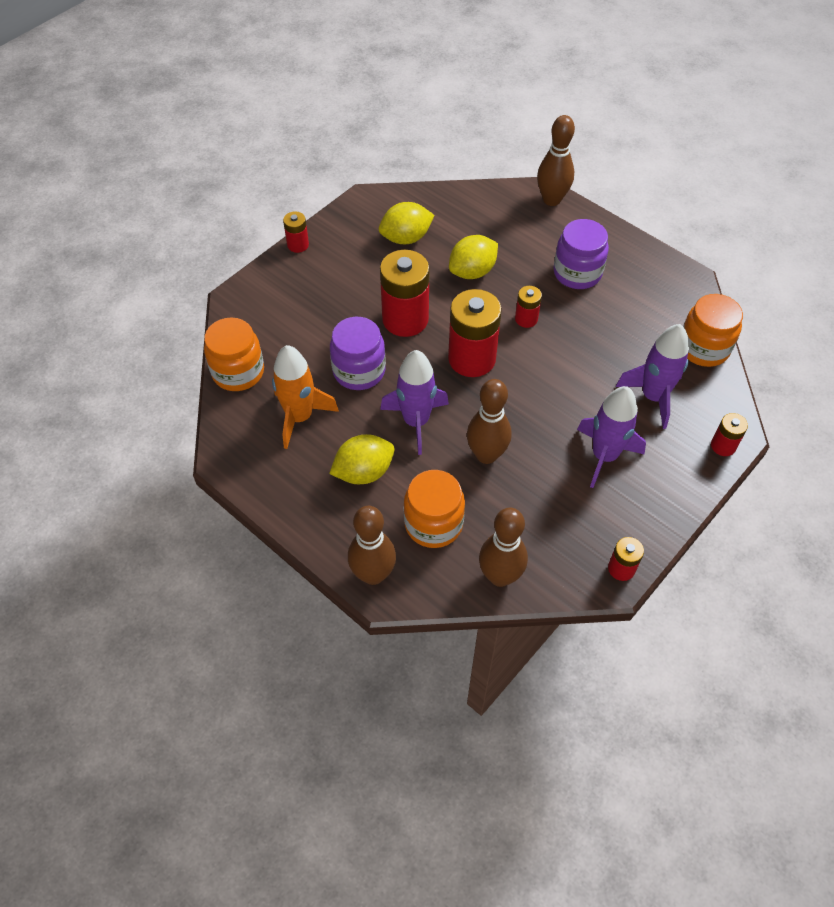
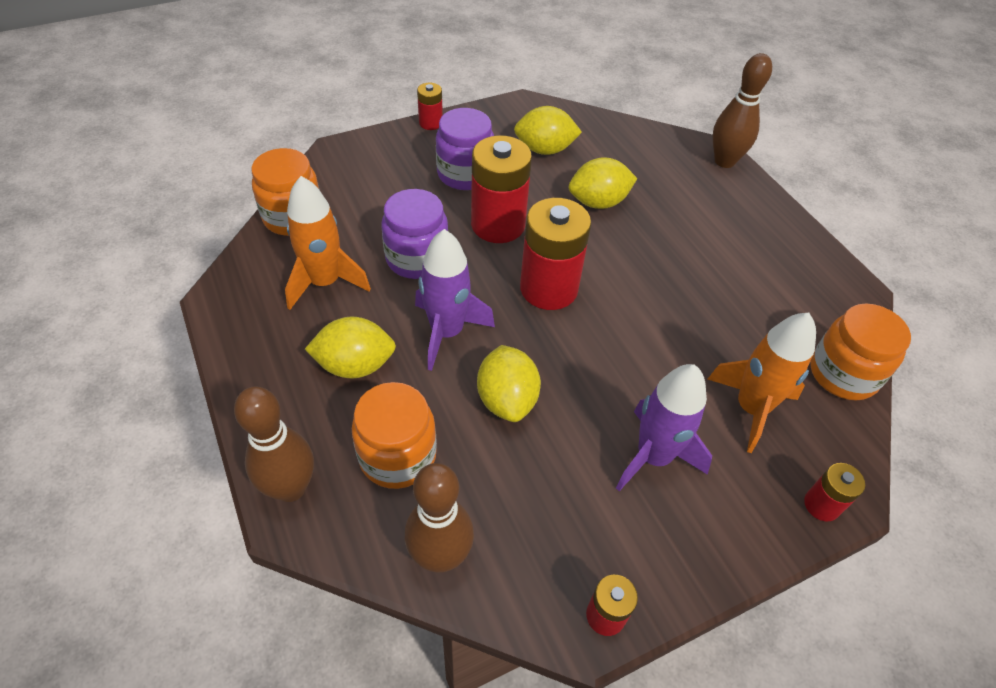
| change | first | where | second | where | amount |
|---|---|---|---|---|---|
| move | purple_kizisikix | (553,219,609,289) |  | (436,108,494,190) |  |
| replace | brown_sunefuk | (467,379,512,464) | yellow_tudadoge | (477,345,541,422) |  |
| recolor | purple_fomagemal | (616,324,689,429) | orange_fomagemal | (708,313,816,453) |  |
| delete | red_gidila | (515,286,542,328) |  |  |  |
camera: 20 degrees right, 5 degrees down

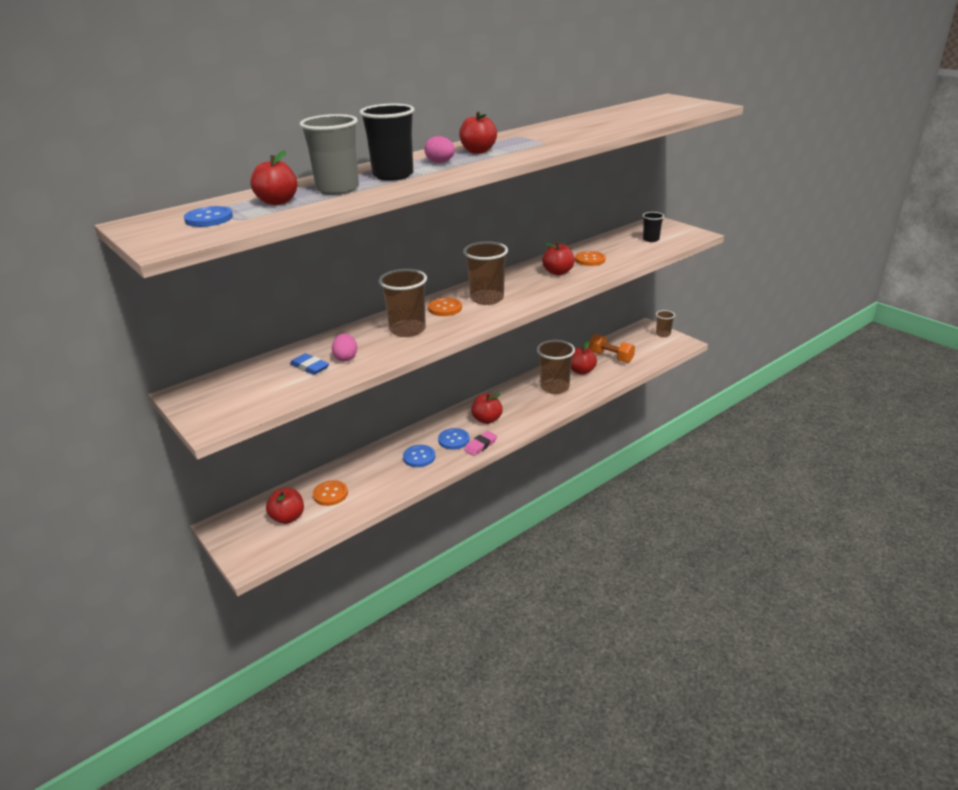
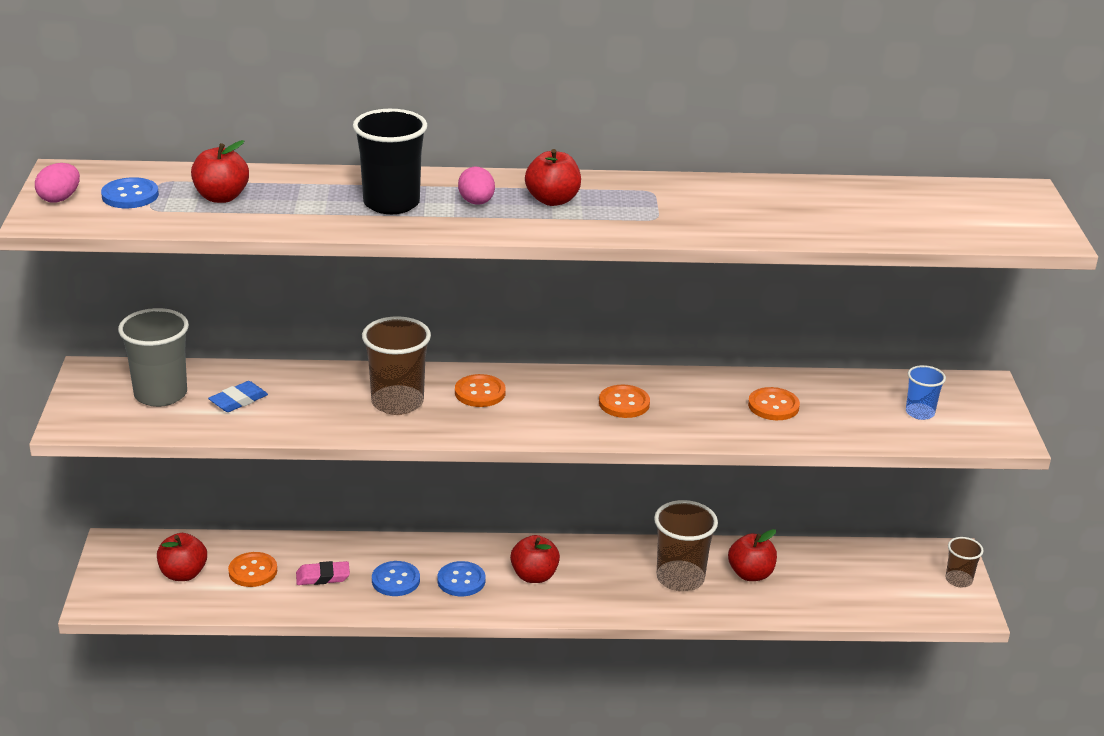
| change | first | where | second | where | amount |
|---|---|---|---|---|---|
| move | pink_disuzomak | (332,334,357,362) |  | (35,163,80,203) |  |
| move | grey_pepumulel | (300,114,359,195) |  | (118,308,189,407) |  |
| rotate | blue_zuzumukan | (290,353,329,375) |  | (208,381,268,412) | 60 degrees clockwise |
| move | pink_zuzumukan | (464,431,497,456) |  | (296,561,350,585) |  |
| insert |  |  | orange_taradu | (599,385,650,418) |  |
| recolor | black_pepumulel | (643,212,664,242) | blue_pepumulel | (906,365,946,420) |  |
| delete | brown_pepumulel | (463,241,508,305) |  |  |  |
| delete | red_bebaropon | (542,242,575,275) |  |  |  |
| delete | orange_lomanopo | (589,334,635,363) |  |  |  |
camera: 35 degrees right, 0 degrees up

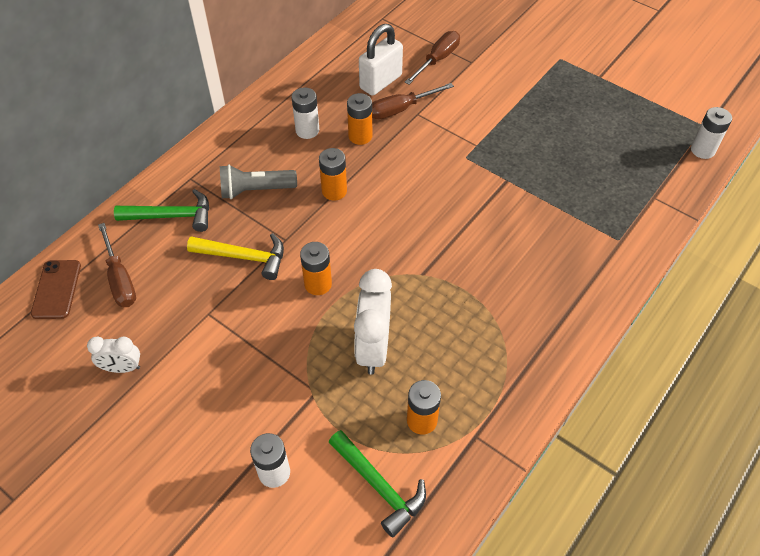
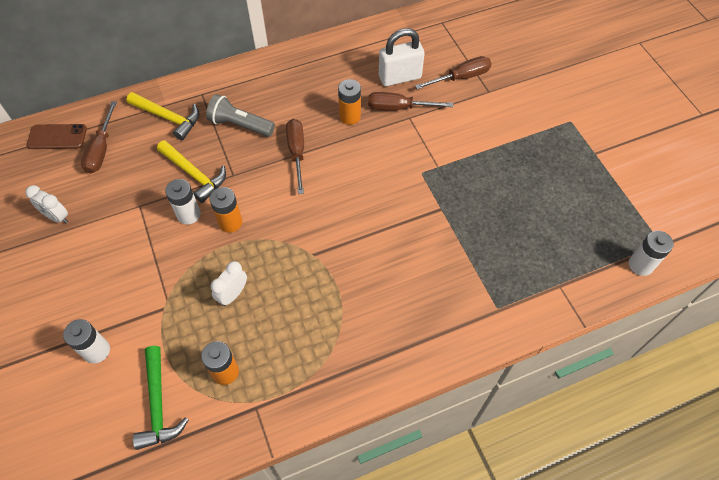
| change | first | where | second | where | amount |
|---|---|---|---|---|---|
| rotate | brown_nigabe | (31,260,81,319) |  | (27,124,87,149) | 60 degrees clockwise |
| recolor | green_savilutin | (114,189,209,232) | yellow_savilutin | (127,92,199,140) |  |
| move | white_gidila | (292,88,319,139) |  | (165,179,201,224) |  |
| resize | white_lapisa | (354,269,392,375) |  | (211,261,247,306) | x0.56 |
| replace | orange_gidila | (319,148,347,201) | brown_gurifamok | (286,119,304,194) |  |
camera: 30 degrees right, 5 degrees up

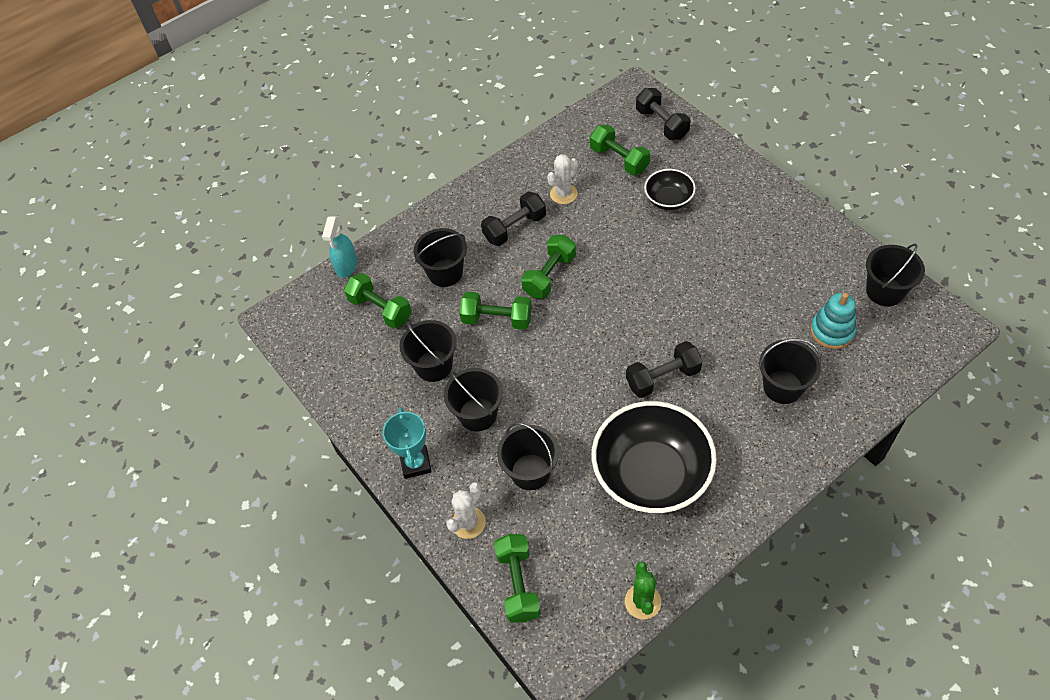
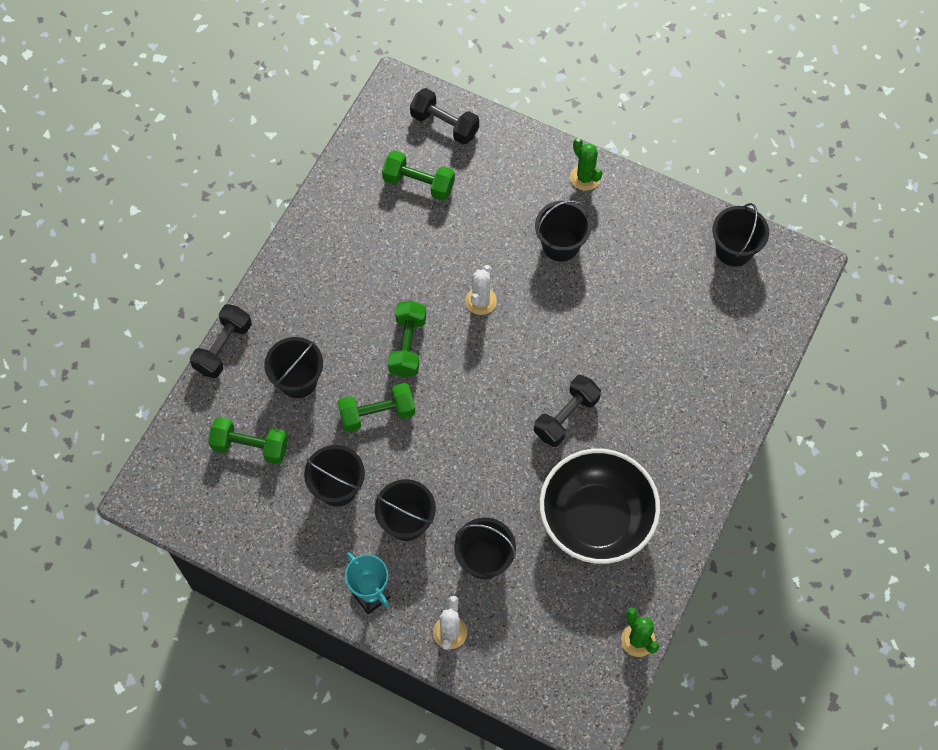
| change | first | where | second | where | amount |
|---|---|---|---|---|---|
| move | black_lomanopo | (481,192,546,246) |  | (190,304,252,378) |  |
| move | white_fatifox | (547,154,578,204) |  | (465,265,497,315) |  |
| move | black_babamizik | (759,338,821,404) |  | (535,200,591,262) |  |
| insert |  |  | green_fatifox | (570,138,603,191) |  |
| delete | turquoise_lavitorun | (322,216,357,278) |  |  |  |
| delete | green_lomanopo | (494,534,541,623) |  |  |  |
| delete | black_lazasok | (644,169,696,210) |  |  |  |
| delete | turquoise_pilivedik | (810,293,856,349) |  |  |  |
camera: 30 degrees left, 10 degrees up

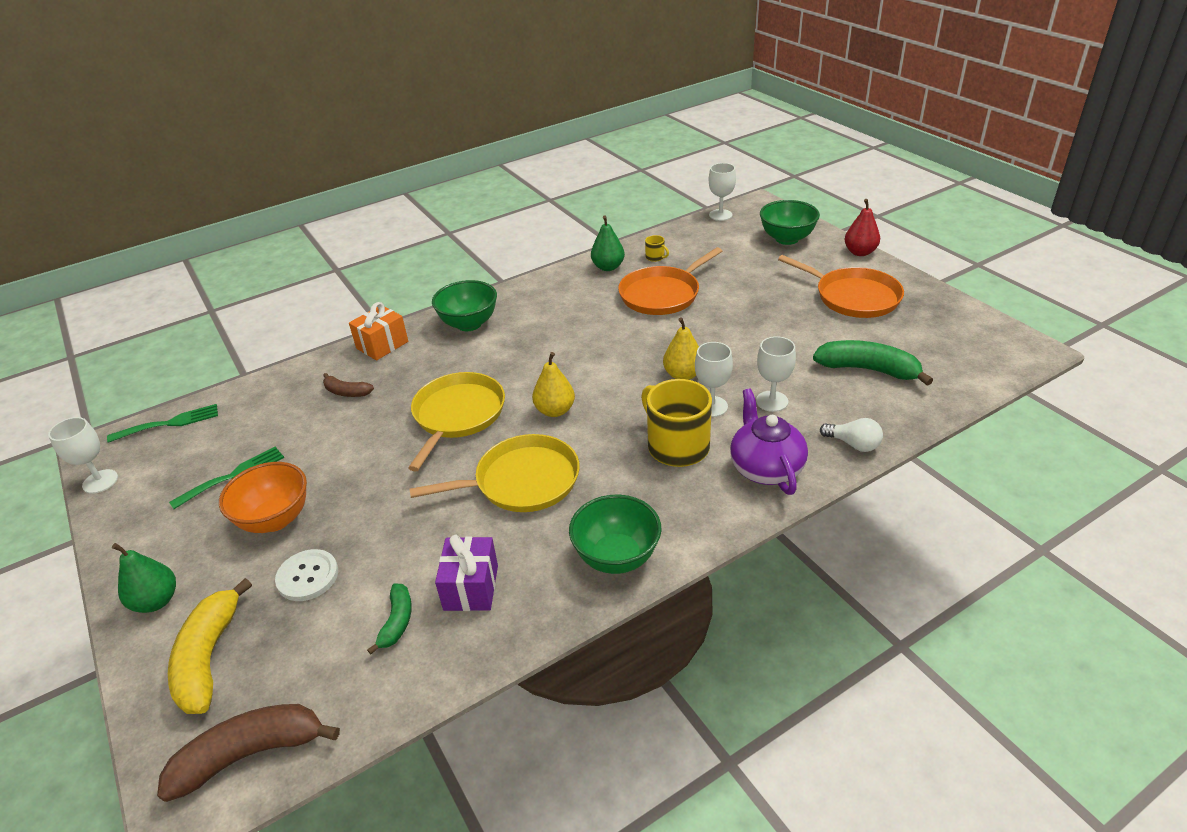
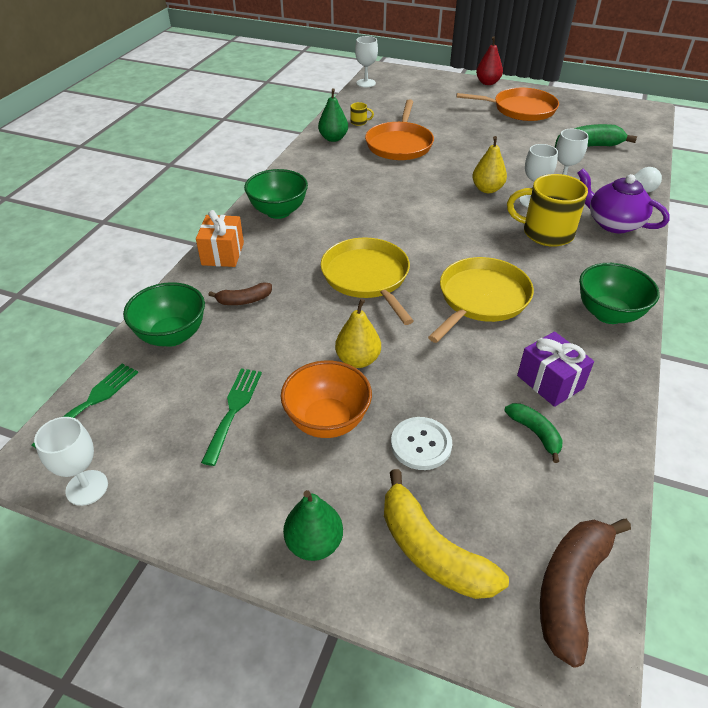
| change | first | where | second | where | amount |
|---|---|---|---|---|---|
| move | green_lazasok | (760,200,820,245) |  | (123,282,205,347) |  |
| move | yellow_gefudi | (532,352,575,417) |  | (335,299,381,368) |  |
camera: 40 degrees left, 5 degrees up

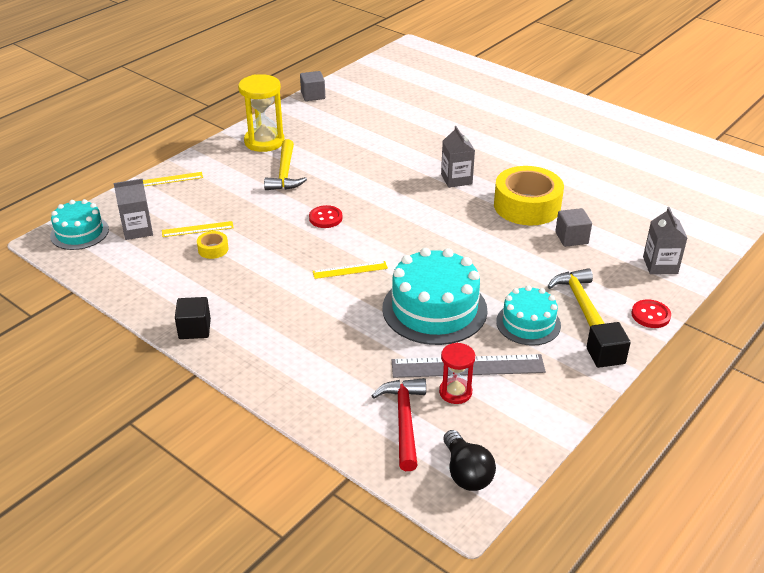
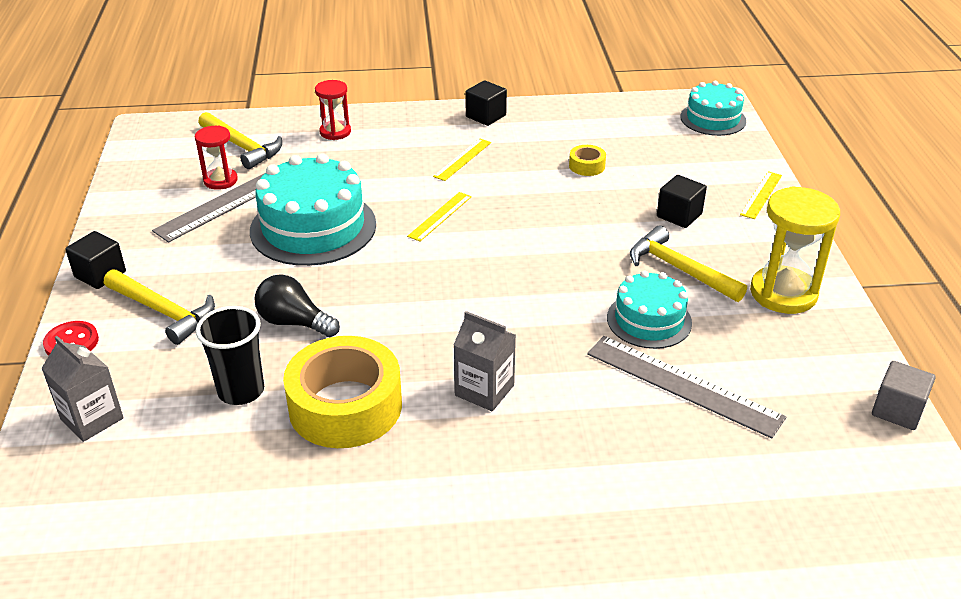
| change | first | where | second | where | amount |
|---|---|---|---|---|---|
| replace | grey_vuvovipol | (555,208,592,247) | black_pepumulel | (196,306,264,405) |  |
| recolor | red_savilutin | (371,378,426,471) | yellow_savilutin | (198,112,282,169) |  |
| move | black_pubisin | (443,430,496,491) |  | (255,274,340,337) |  |
| insert |  |  | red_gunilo | (315,80,351,140) |  |
| move | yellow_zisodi | (162,221,234,237) |  | (433,139,491,181) |  |
| insert |  |  | grey_zisodi | (587,336,786,439) |  |
| move | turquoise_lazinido | (496,285,561,346) |  | (607,270,692,349) |  |
| insert |  |  | black_vuvovipol | (657,175,707,228) |  |
| delete | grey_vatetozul | (114,179,153,240) |  |  |  |
| delete | red_taradu | (309,205,343,228) |  |  |  |
camera: 135 degrees right, 0 degrees up

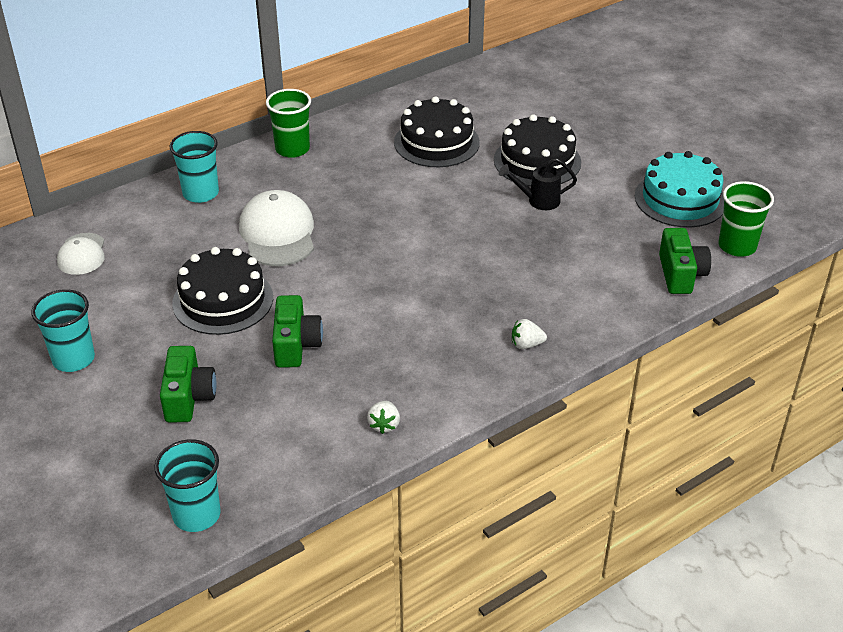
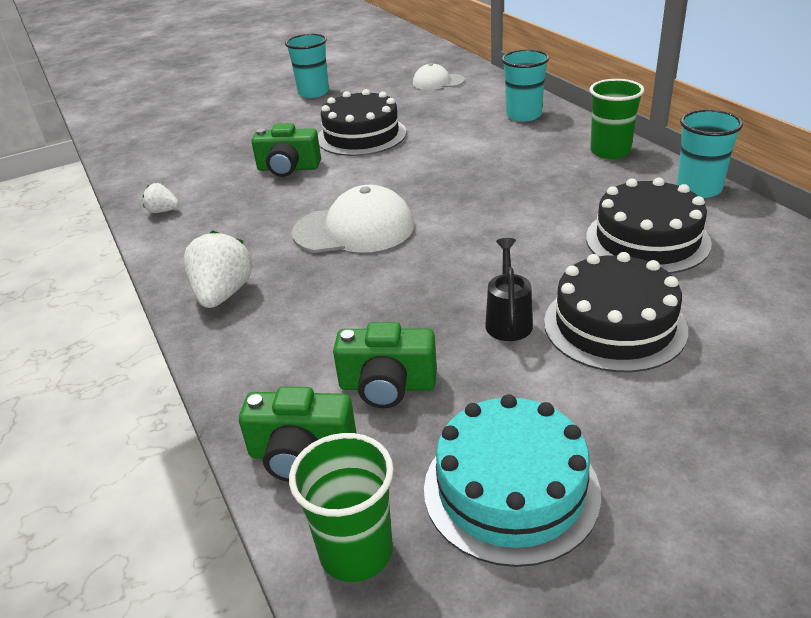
| change | first | where | second | where | amount |
|---|---|---|---|---|---|
| resize | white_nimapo | (512,319,547,349) |  | (184,230,253,308) | x1.84 |
| move | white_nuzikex | (239,190,314,266) |  | (292,185,414,253) |  |
| move | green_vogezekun | (160,346,216,423) |  | (333,322,437,408) |  |
| move | turquoise_pepumulel | (154,439,221,532) |  | (677,109,743,198) |  |
camera: 100 degrees right, 5 degrees down

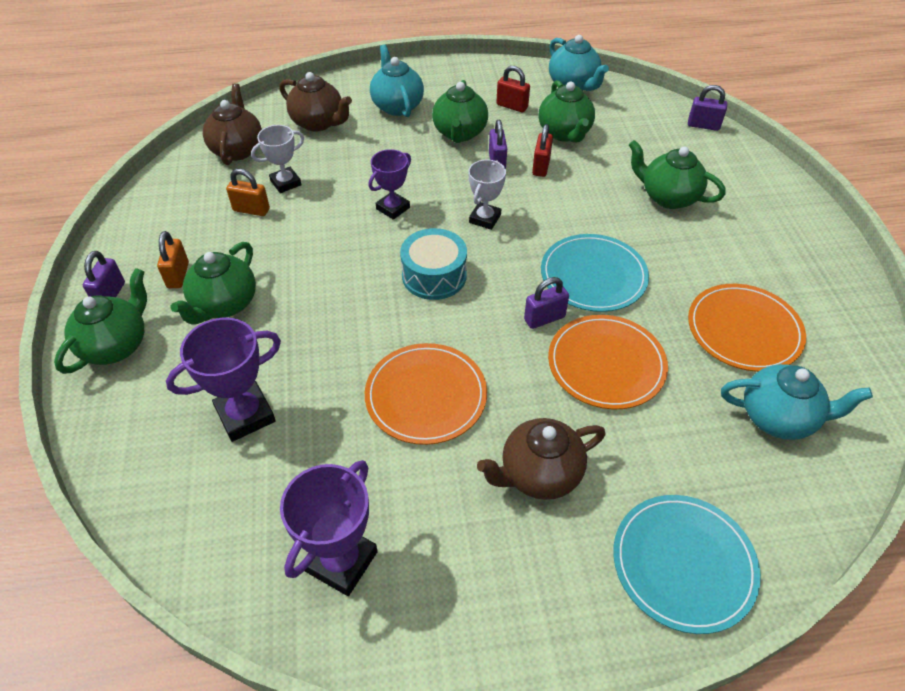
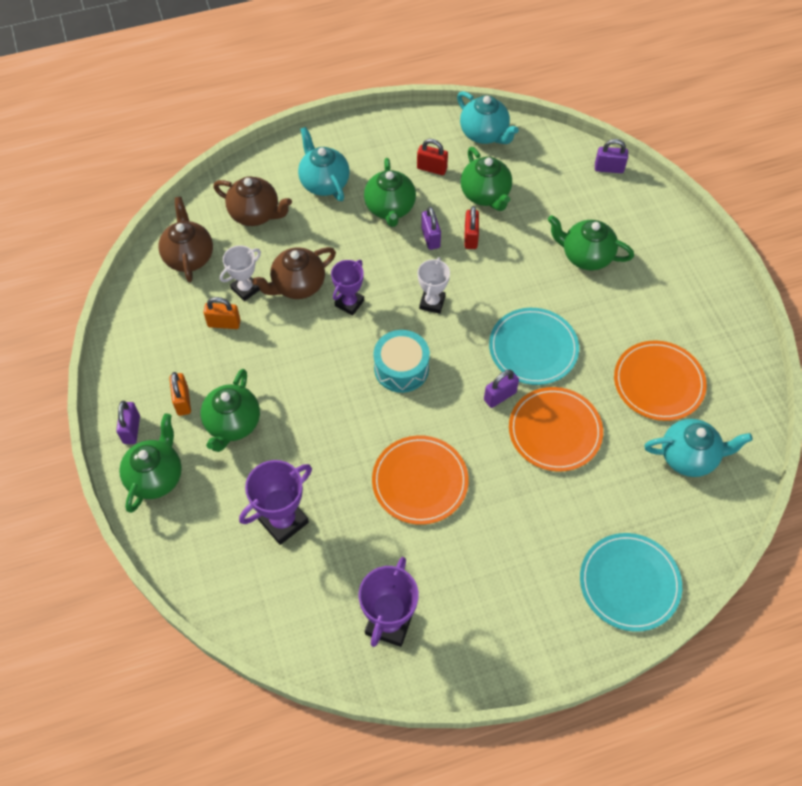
| change | first | where | second | where | amount |
|---|---|---|---|---|---|
| move | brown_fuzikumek | (477,418,605,500) |  | (252,247,336,299) |  |
camera: 10 degrees left, 10 degrees up

